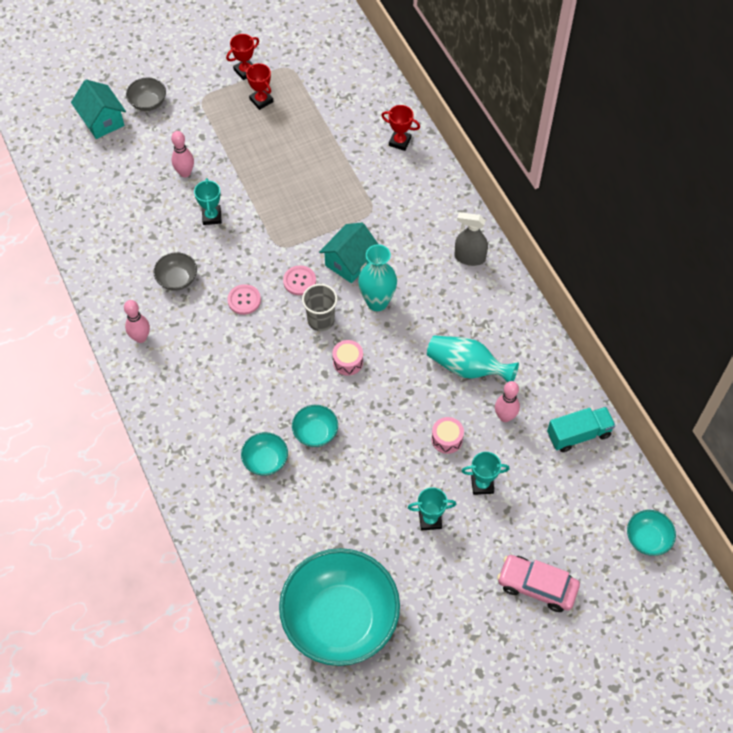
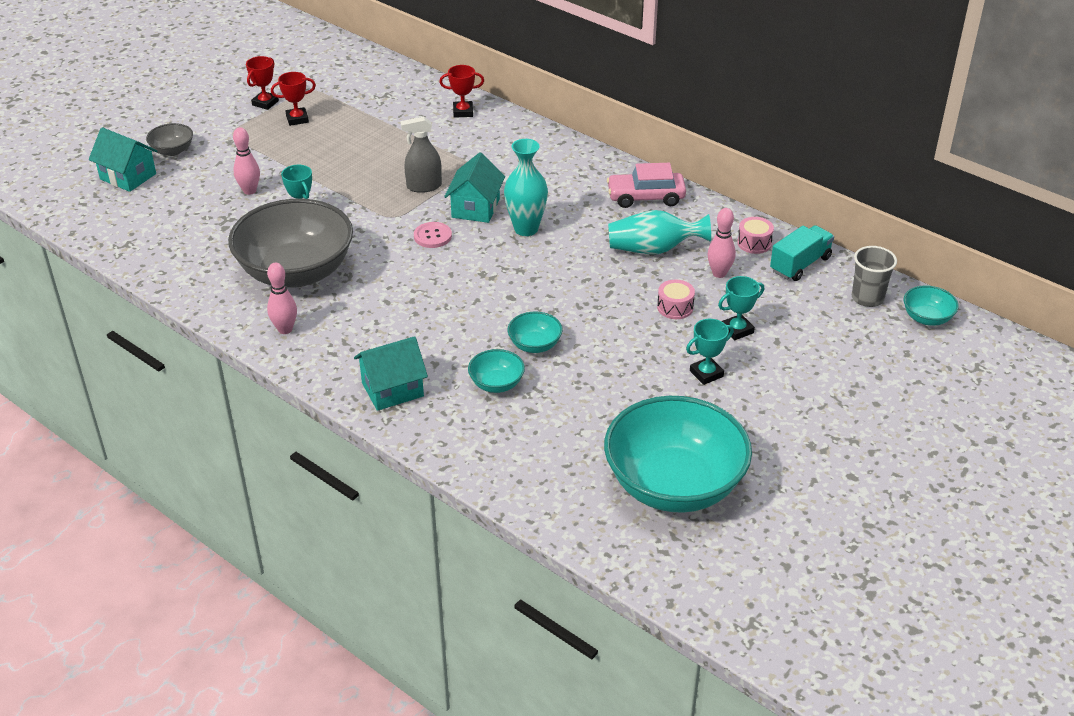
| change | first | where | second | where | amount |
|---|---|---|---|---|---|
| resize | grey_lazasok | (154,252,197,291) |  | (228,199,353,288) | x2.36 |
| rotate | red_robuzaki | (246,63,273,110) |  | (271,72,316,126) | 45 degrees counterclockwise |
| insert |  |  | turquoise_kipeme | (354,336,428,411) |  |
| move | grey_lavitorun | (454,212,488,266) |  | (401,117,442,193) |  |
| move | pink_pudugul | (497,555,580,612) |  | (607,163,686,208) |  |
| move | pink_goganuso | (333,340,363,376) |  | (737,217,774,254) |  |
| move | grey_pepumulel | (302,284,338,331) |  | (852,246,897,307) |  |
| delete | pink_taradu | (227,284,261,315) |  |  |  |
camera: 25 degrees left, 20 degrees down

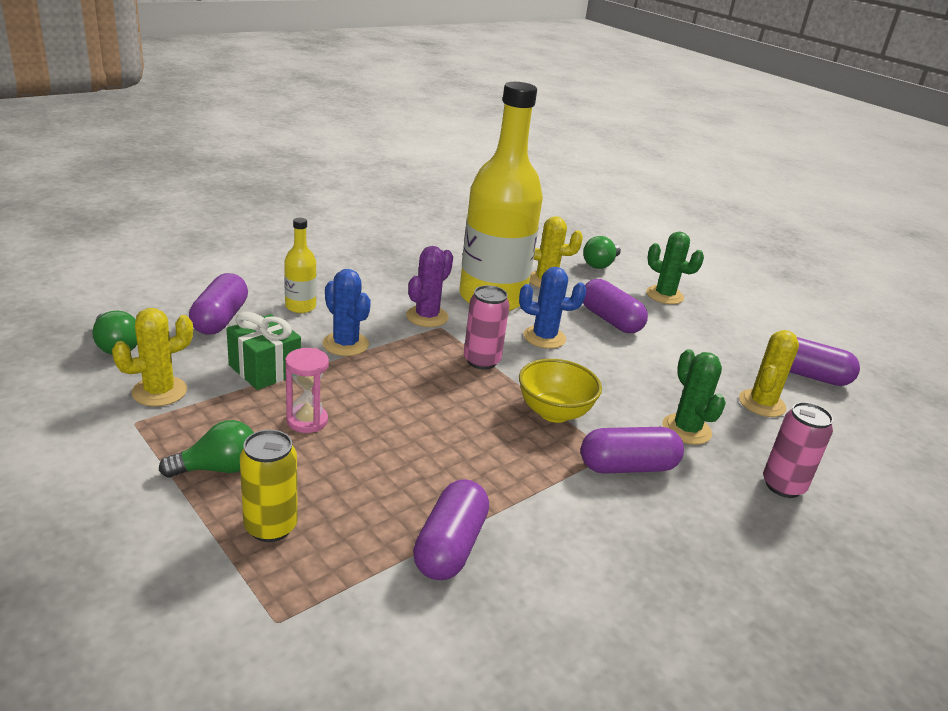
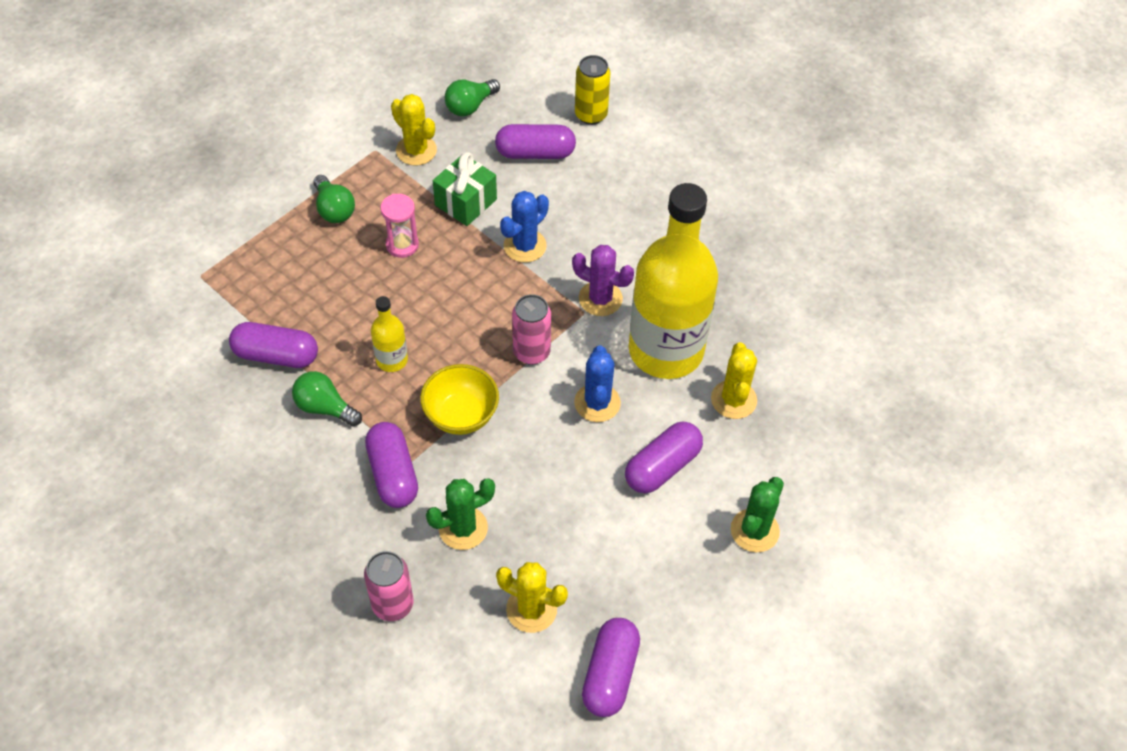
| change | first | where | second | where | amount |
|---|---|---|---|---|---|
| move | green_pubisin | (583,236,621,269) |  | (292,371,362,427) |  |
| move | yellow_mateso | (284,218,317,313) |  | (371,296,408,372) |  |
| move | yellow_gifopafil | (240,430,298,542) |  | (575,55,611,125) |  |
camera: 85 degrees right, 25 degrees up

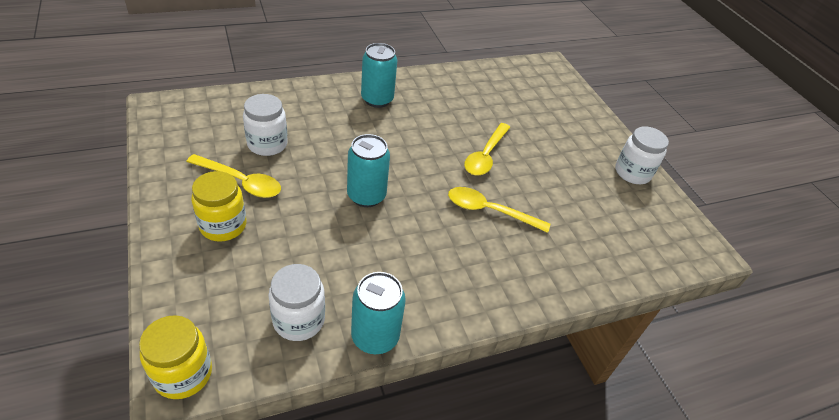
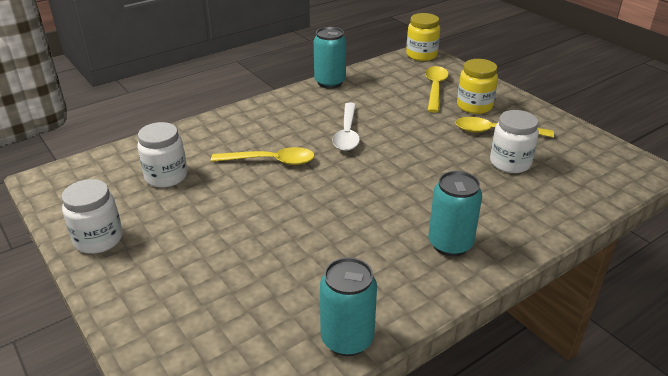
| change | first | where | second | where | amount |
|---|---|---|---|---|---|
| move | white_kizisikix | (268,264,325,341) |  | (137,122,187,188) |  |
| move | turquoise_gifopafil | (347,134,390,207) |  | (320,257,377,356) |  |
| insert |  |  | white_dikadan | (332,103,360,151) |  |
| move | yellow_dikadan | (464,123,510,176) |  | (425,66,449,113) |  |
camera: 170 degrees right, 10 degrees down

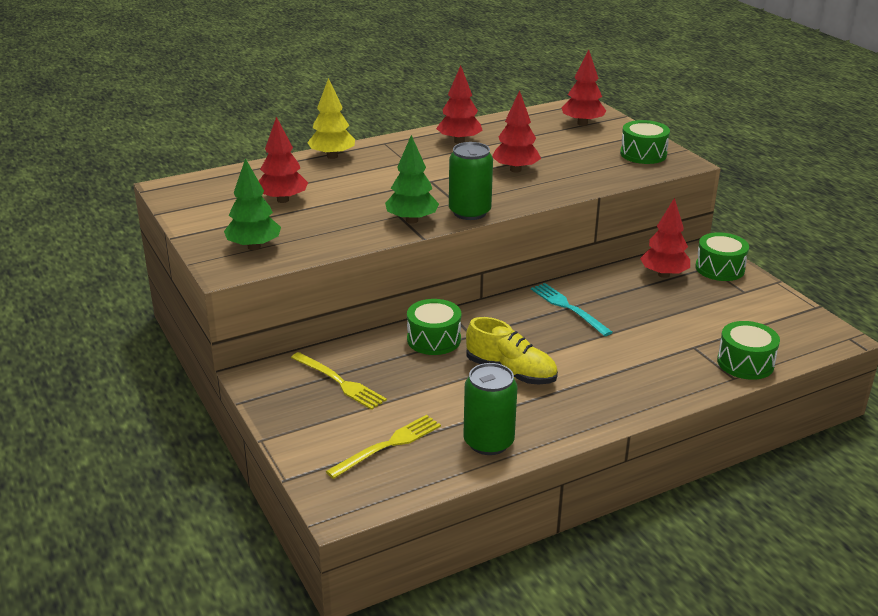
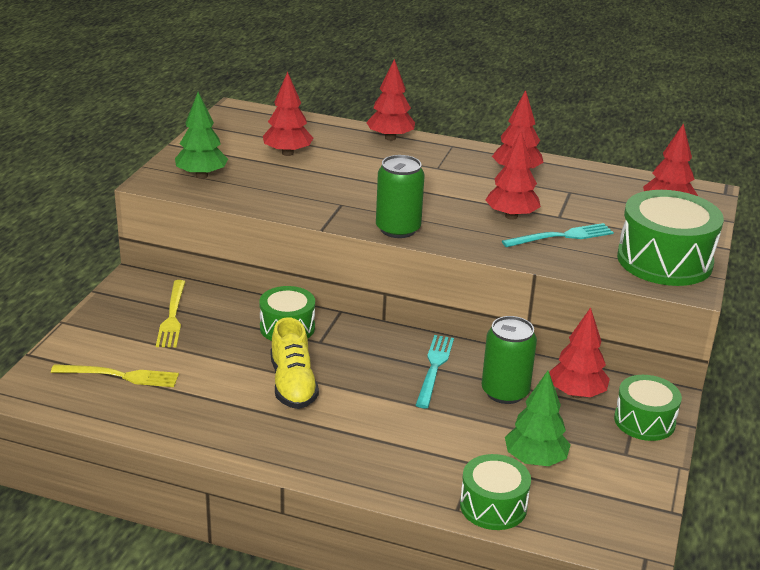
| change | first | where | second | where | amount |
|---|---|---|---|---|---|
| recolor | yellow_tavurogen | (307,78,355,159) | red_tavurogen | (366,59,415,141) |  |
| move | green_gifopafil | (463,363,517,455) |  | (482,316,537,404) |  |
| insert |  |  | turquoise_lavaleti | (502,223,614,248) |  |
| move | green_tavurogen | (385,135,439,224) |  | (505,371,571,466) |  |
| resize | green_goganuso | (620,120,670,164) |  | (617,190,724,286) | x1.66 |
camera: 45 degrees right, 0 degrees up

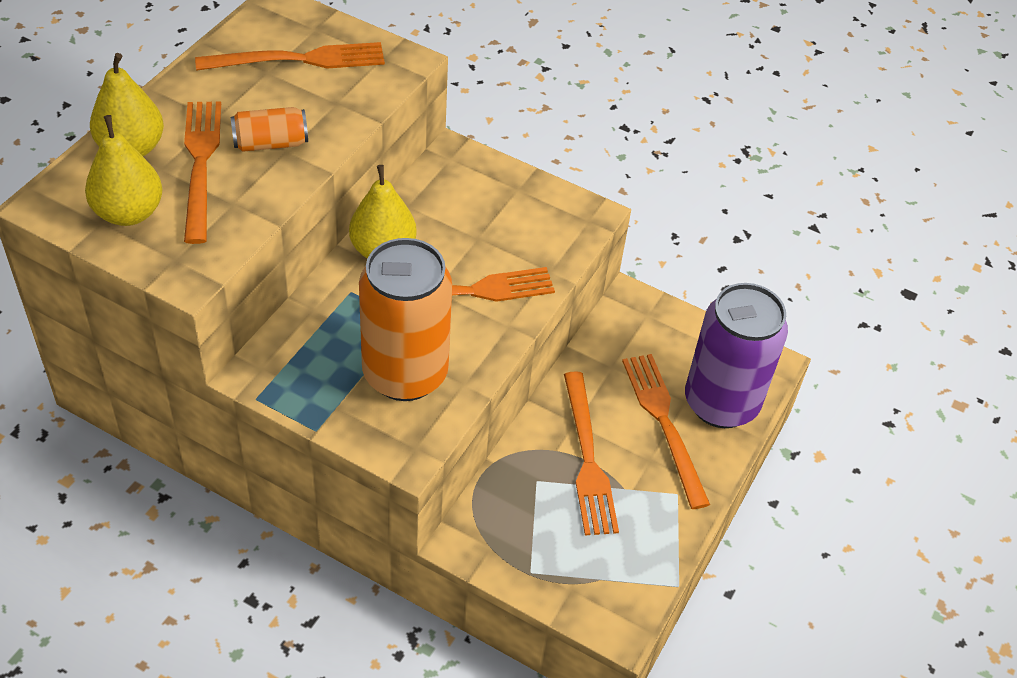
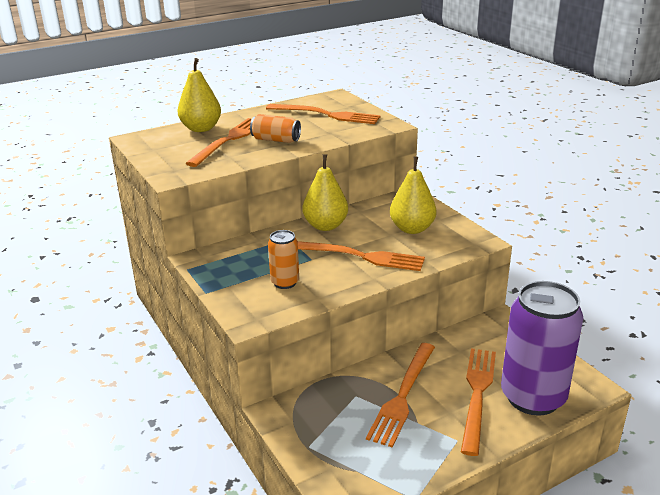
| change | first | where | second | where | amount |
|---|---|---|---|---|---|
| resize | orange_gifopafil | (359,238,452,401) |  | (268,230,299,289) | x0.47 |
| move | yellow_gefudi | (85,115,162,226) |  | (390,157,436,234) |  |
camera: 35 degrees right, 20 degrees down

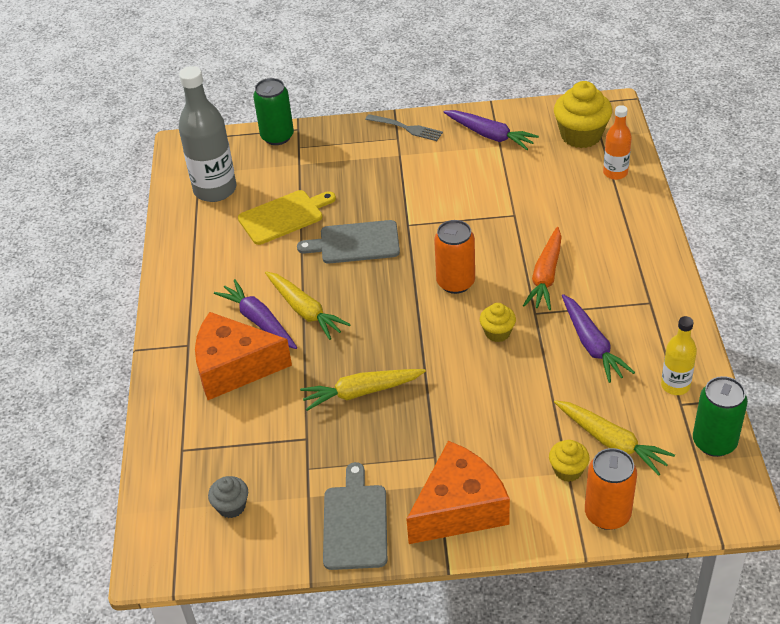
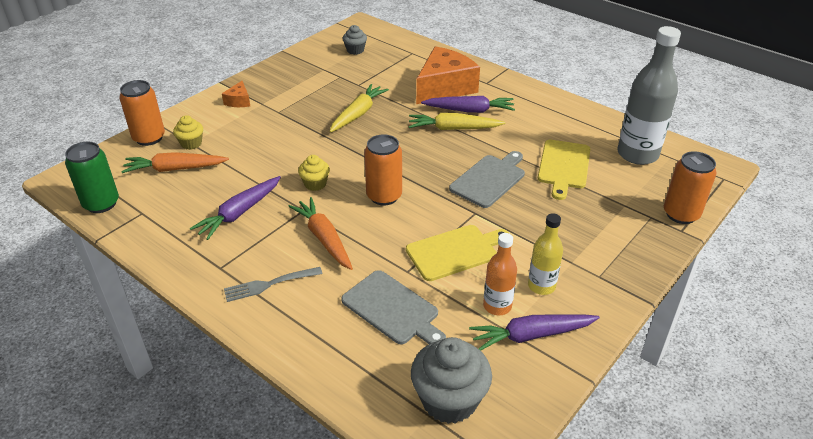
| change | first | where | second | where | amount |
|---|---|---|---|---|---|
| recolor | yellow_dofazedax | (554,400,675,476) | orange_dofazedax | (121,152,229,173) |  |
| rotate | purple_dofazedax | (562,294,635,383) |  | (190,176,281,240) | 75 degrees counterclockwise |
| resize | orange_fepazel | (406,441,510,544) |  | (222,81,250,107) | x0.44 |
| move | grey_lavaleti | (365,114,443,141) |  | (224,267,323,302) |  |
| move | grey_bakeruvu | (323,462,387,570) |  | (341,270,446,344) |  |
| insert |  |  | yellow_bakeruvu | (406,225,509,281) |  |
| recolor | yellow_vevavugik | (554,81,612,148) | grey_vevavugik | (411,337,492,424) |  |
| move | orange_mateso | (603,105,632,180) |  | (483,233,517,315) |  |
| move | yellow_mateso | (661,316,697,395) |  | (528,213,563,295) |  |
| recolor | green_gifopafil | (253,78,294,145) | orange_gifopafil | (664,151,717,224) |  |
camera: 130 degrees right, 5 degrees down

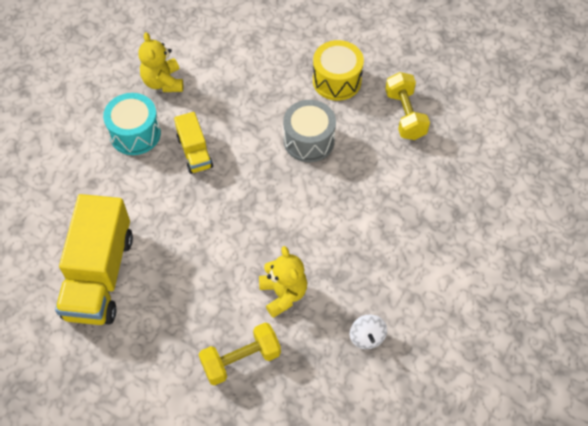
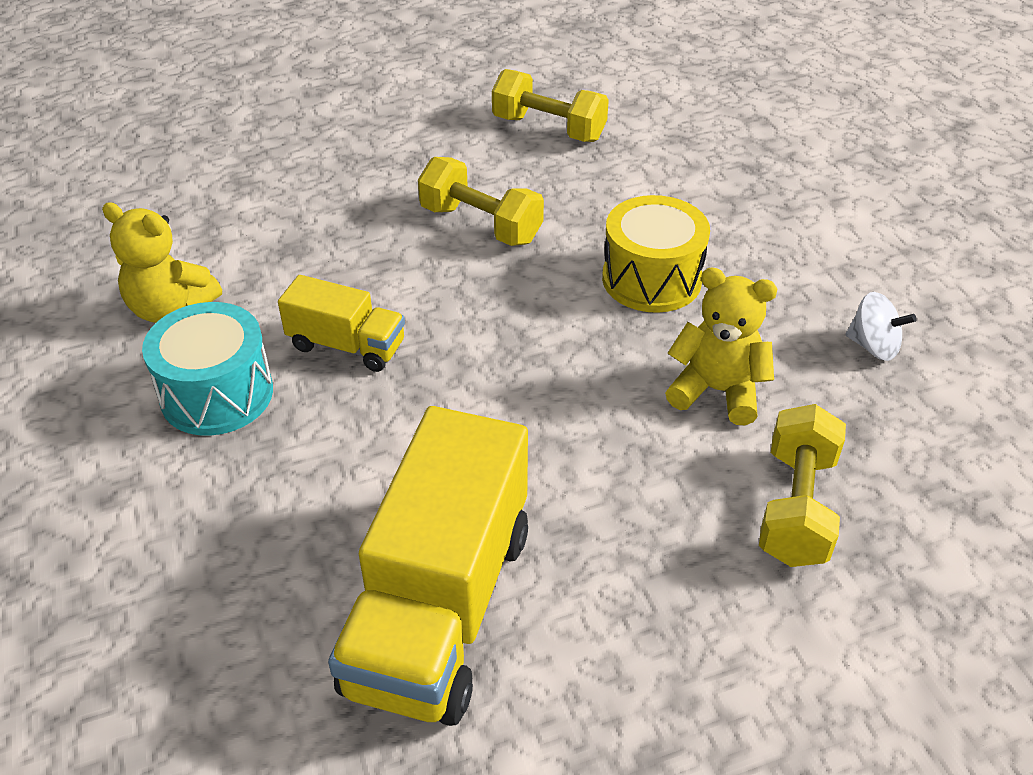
| change | first | where | second | where | amount |
|---|---|---|---|---|---|
| rotate | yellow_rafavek | (55,194,133,325) |  | (328,406,528,726) | 60 degrees clockwise |
| replace | grey_goganuso | (283,100,336,162) | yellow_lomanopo | (418,157,544,246) |  |
| move | yellow_goganuso | (313,40,364,101) |  | (602,195,710,313) |  |
camera: 50 degrees left, 15 degrees down

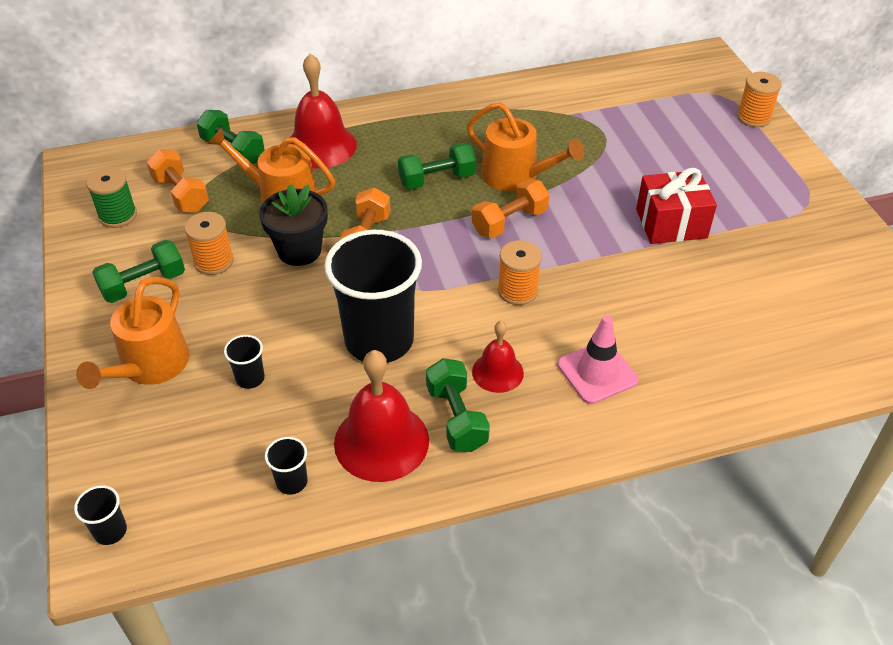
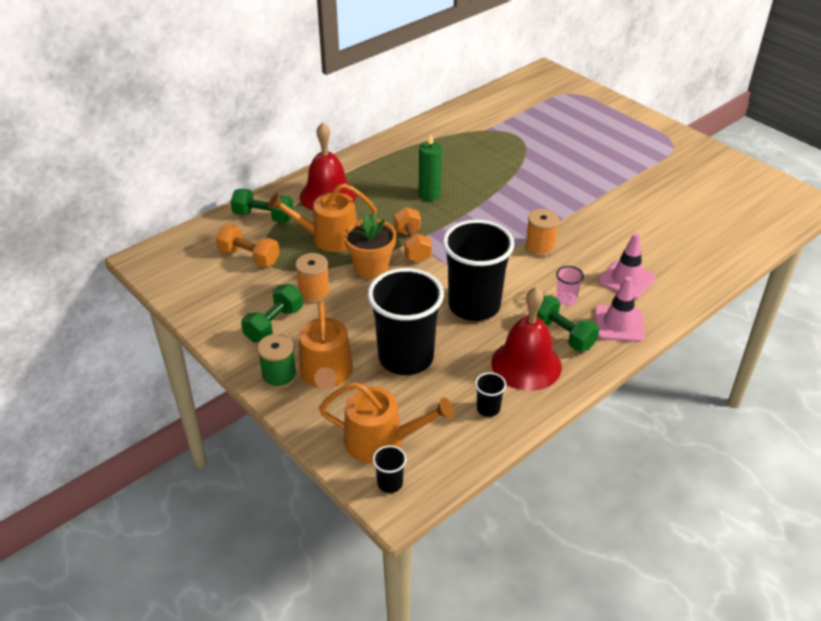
| change | first | where | second | where | amount |
|---|---|---|---|---|---|
| move | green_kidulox | (86,167,137,228) |  | (257,334,297,389) |  |
| move | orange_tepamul | (467,102,584,191) |  | (319,382,454,463) |  |
| recolor | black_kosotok | (259,184,328,266) | orange_kosotok | (344,213,396,279) |  |
| resize | black_pepumulel | (224,335,265,389) |  | (368,268,444,375) | x2.48 |
| replace | green_lomanopo | (398,143,476,190) | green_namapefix | (419,135,442,201) |  |
| replace | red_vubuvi | (472,321,524,393) | pink_pepumulel | (556,266,584,306) |  |
| insert |  |  | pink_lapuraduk | (595,276,645,342) |  |
| delete | orange_lomanopo | (472,179,550,238) |  |  |  |
| delete | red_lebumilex | (636,168,717,244) |  |  |  |
| delete | orange_kidulox | (737,72,782,127) |  |  |  |
camera: 25 degrees left, 5 degrees down

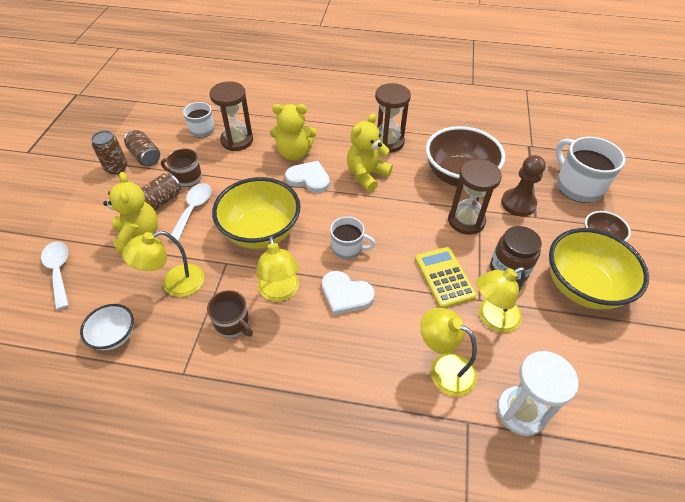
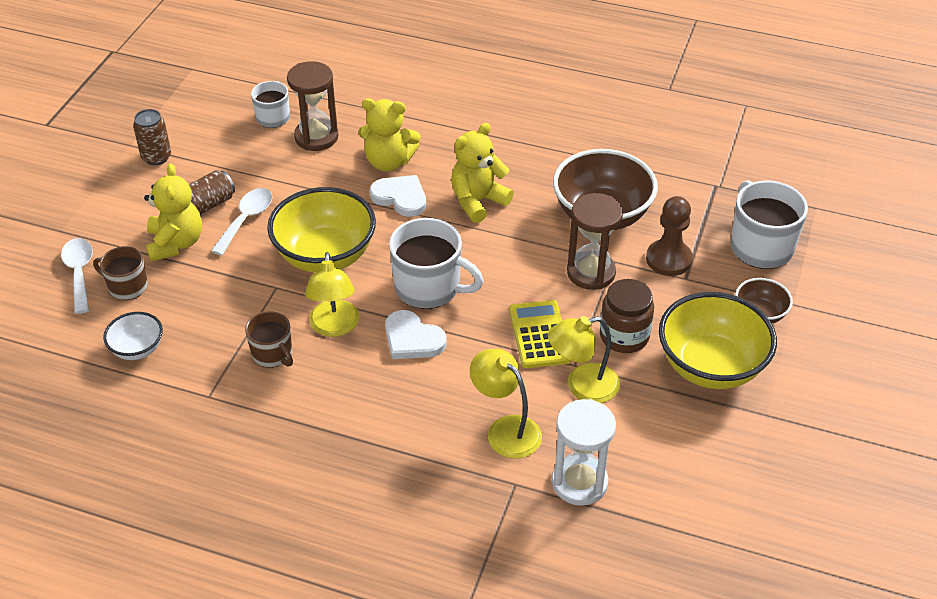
| change | first | where | second | where | amount |
|---|---|---|---|---|---|
| move | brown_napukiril | (161,148,202,187) |  | (93,246,148,300) |  |
| resize | white_napukiril | (330,216,376,259) |  | (389,218,484,309) | x1.68 |
| delete | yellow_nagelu | (122,231,204,297) |  |  |  |
| delete | brown_gifopafil | (124,130,160,166) |  |  |  |
| delete | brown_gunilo | (375,83,411,153) |  |  |  |
camera: 10 degrees right, 5 degrees down

